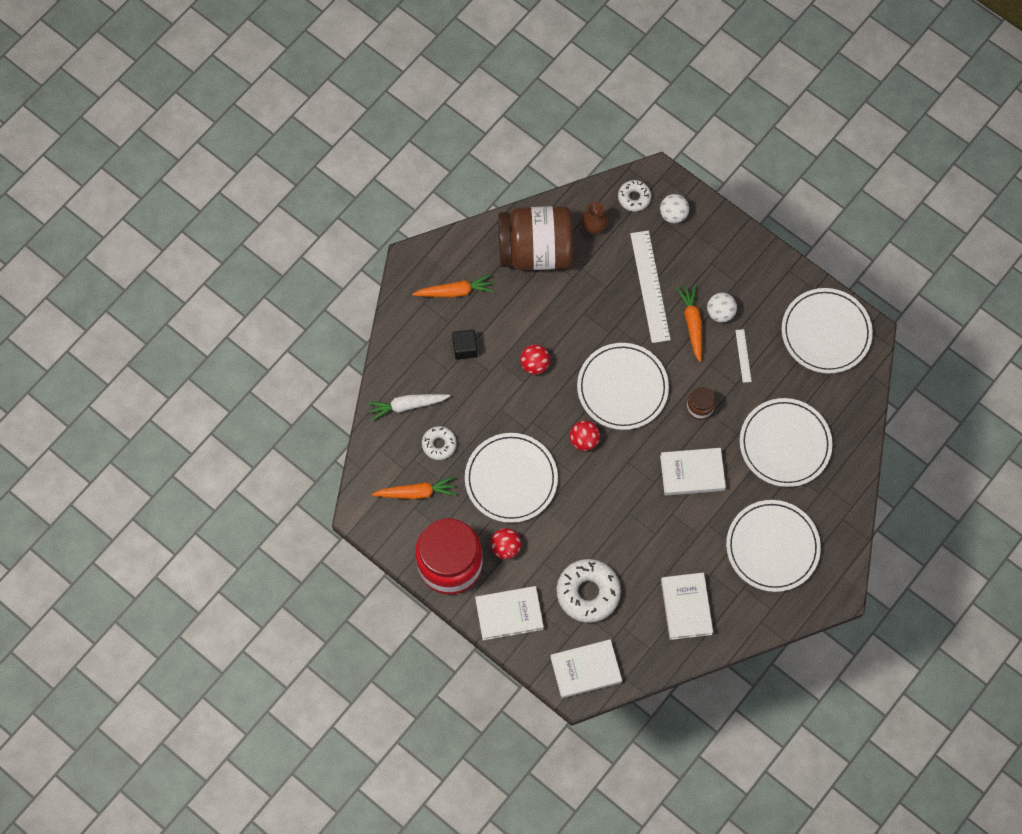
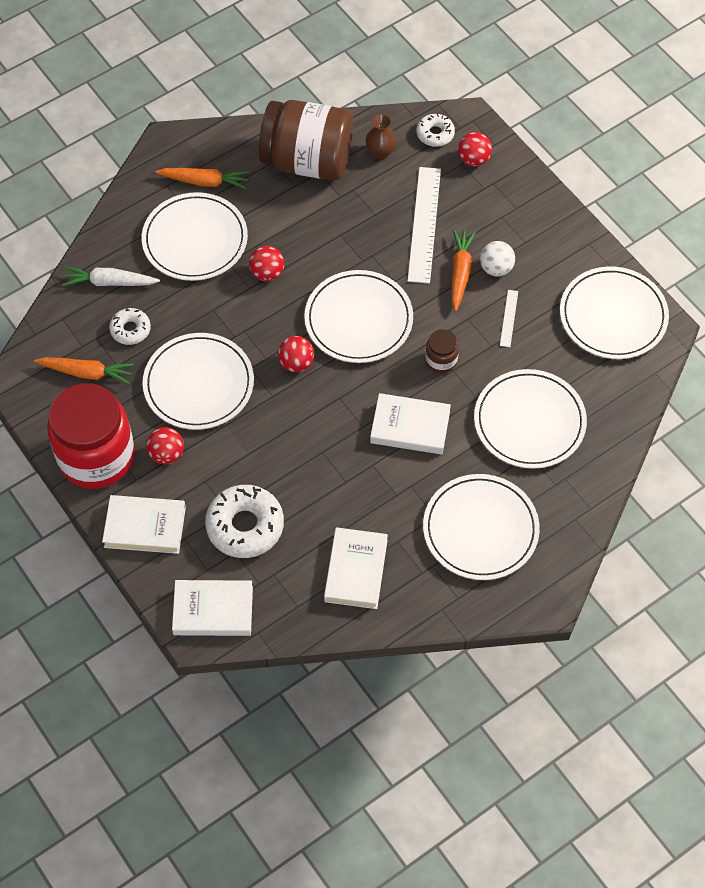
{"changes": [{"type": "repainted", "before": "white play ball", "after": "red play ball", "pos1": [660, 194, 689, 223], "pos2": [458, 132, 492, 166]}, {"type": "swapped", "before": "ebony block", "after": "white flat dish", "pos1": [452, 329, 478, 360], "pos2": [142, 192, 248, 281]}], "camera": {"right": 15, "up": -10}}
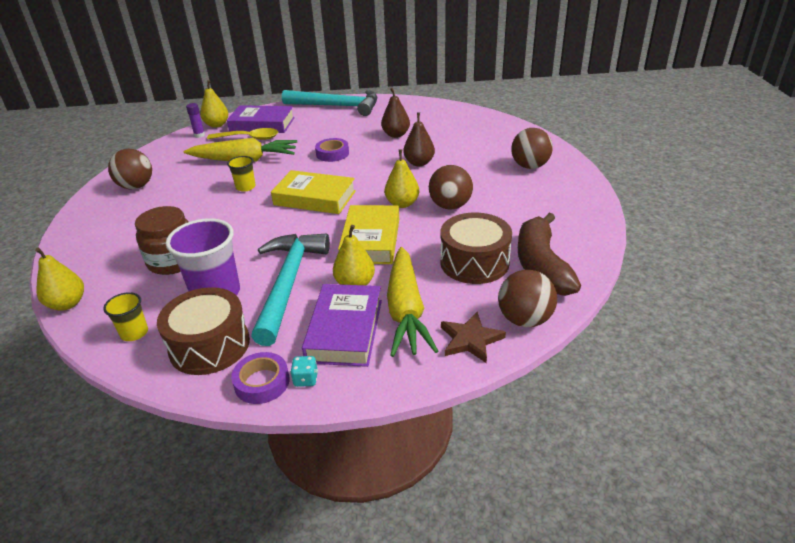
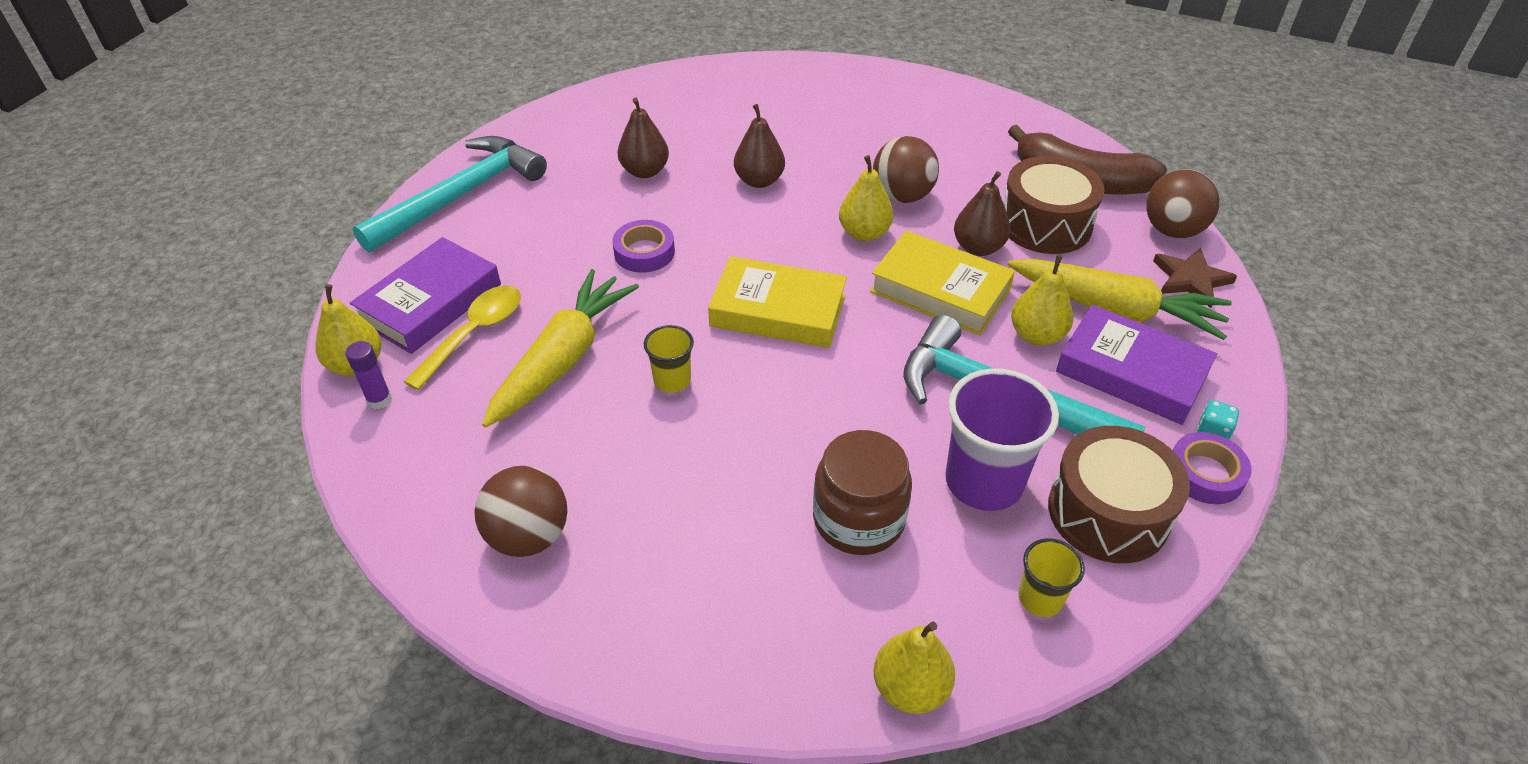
{"changes": [{"type": "gone", "before": "dark brown play ball", "pos1": [511, 128, 553, 169]}, {"type": "rotated", "before": "bright yellow hardcover", "pos1": [271, 170, 356, 214], "pos2": [708, 256, 847, 348], "turn": 60}, {"type": "new", "after": "dark brown toy pear", "pos2": [954, 171, 1010, 256]}], "camera": {"right": -65, "up": 10}}
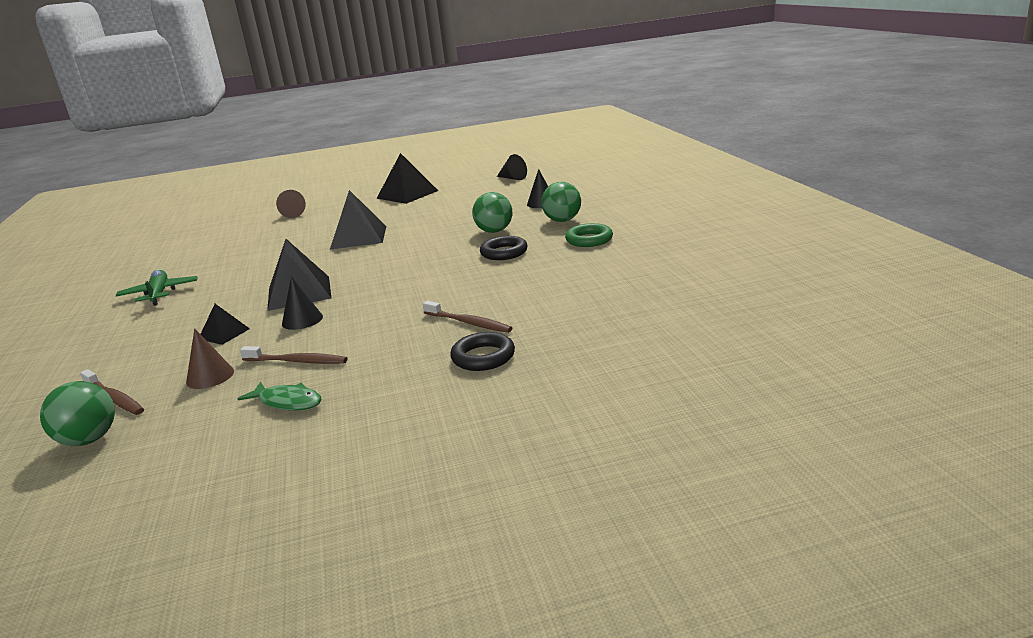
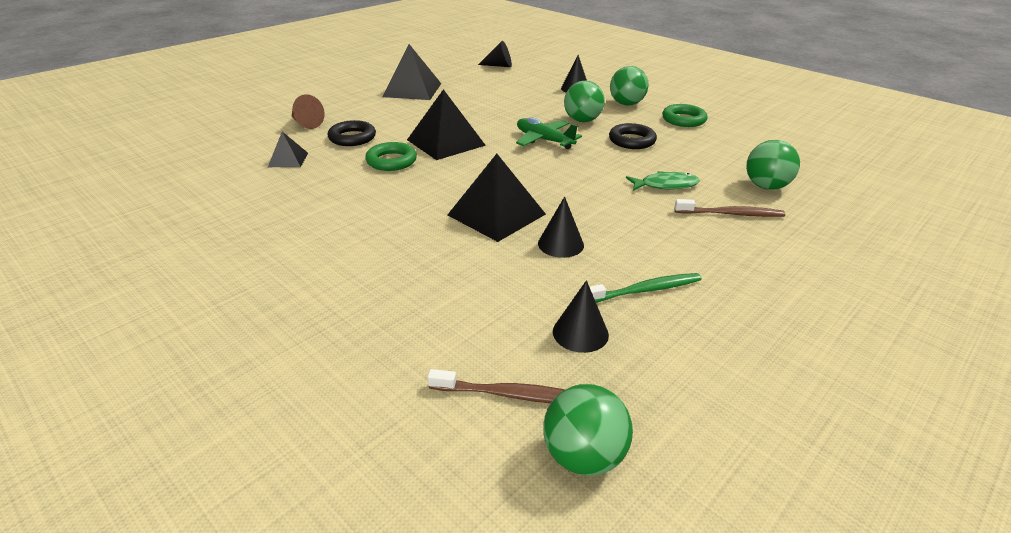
{"changes": [{"type": "shifted", "before": "green aeroplane", "pos1": [116, 270, 198, 306], "pos2": [516, 117, 582, 149]}, {"type": "shifted", "before": "ebony pyramid", "pos1": [201, 304, 250, 345], "pos2": [268, 132, 308, 167]}, {"type": "repainted", "before": "dark brown cone shape", "after": "ebony cone shape", "pos1": [186, 328, 234, 389], "pos2": [553, 280, 609, 353]}, {"type": "shifted", "before": "ebony hoop", "pos1": [450, 332, 515, 371], "pos2": [328, 120, 376, 146]}, {"type": "repainted", "before": "dark brown dental brush", "after": "green dental brush", "pos1": [240, 346, 348, 364], "pos2": [590, 273, 701, 303]}, {"type": "shifted", "before": "green toy fish", "pos1": [238, 382, 322, 411], "pos2": [626, 171, 700, 191]}, {"type": "new", "after": "green play ball", "pos2": [746, 140, 800, 190]}, {"type": "new", "after": "green hoop", "pos2": [365, 142, 417, 171]}], "camera": {"right": -35, "up": 10}}
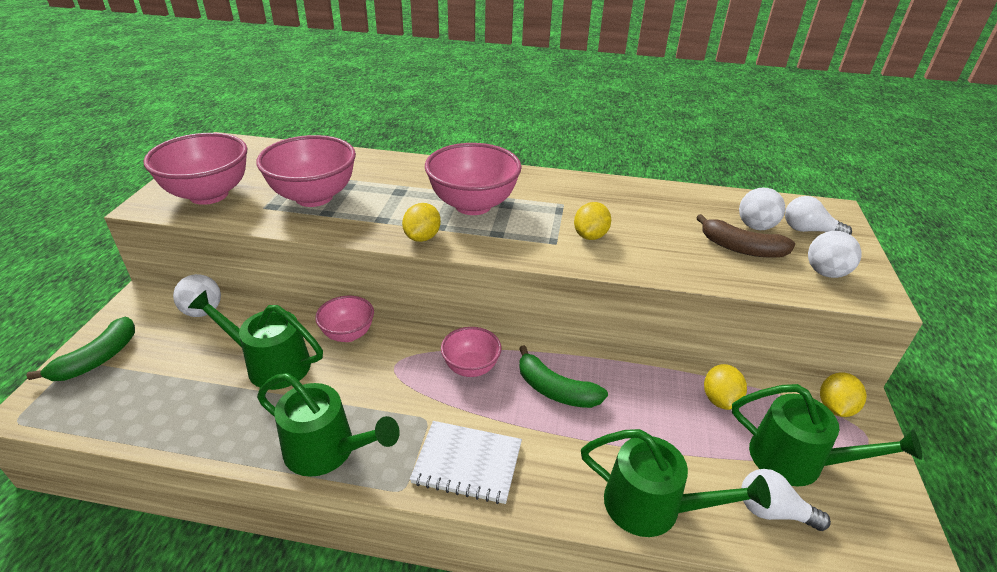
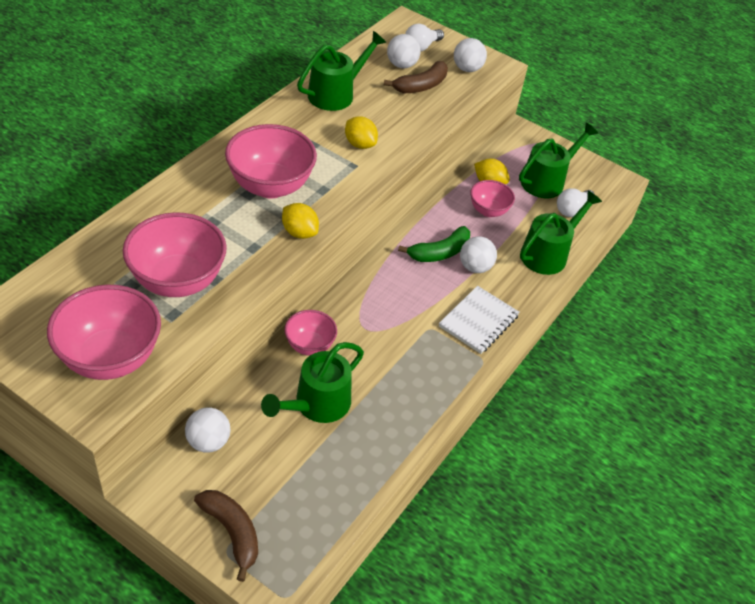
{"changes": [{"type": "repainted", "before": "green toy banana", "after": "dark brown toy banana", "pos1": [26, 317, 135, 381], "pos2": [194, 490, 258, 582]}, {"type": "shifted", "before": "pink bowl", "pos1": [441, 327, 501, 377], "pos2": [470, 180, 515, 217]}, {"type": "gone", "before": "bright yellow toy lemon", "pos1": [820, 372, 867, 417]}, {"type": "shifted", "before": "green sprinkling can", "pos1": [257, 373, 400, 477], "pos2": [297, 31, 386, 111]}, {"type": "new", "after": "white play ball", "pos2": [460, 236, 497, 273]}], "camera": {"right": -70, "up": 10}}
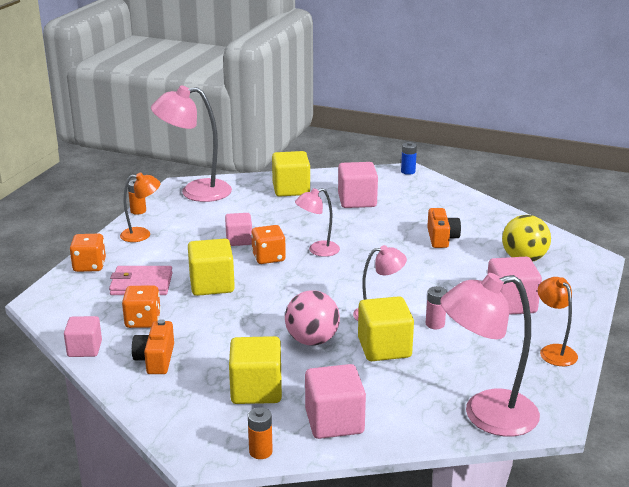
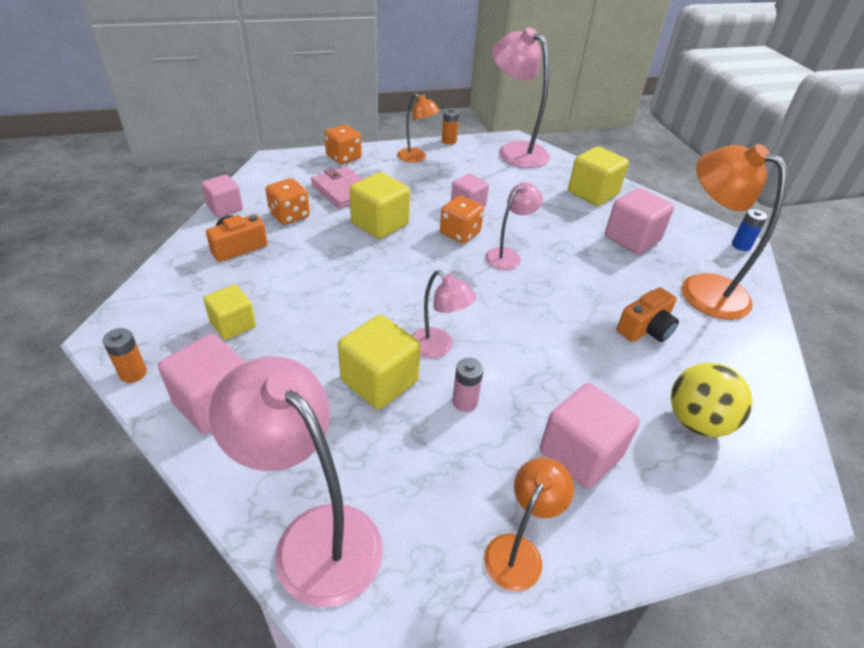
{"changes": [{"type": "rotated", "before": "pink desk lamp", "pos1": [295, 188, 340, 257], "pos2": [485, 182, 543, 270], "turn": 105}, {"type": "gone", "before": "pink play ball", "pos1": [285, 290, 340, 346]}, {"type": "scaled", "before": "bright yellow block", "pos1": [229, 336, 282, 404], "pos2": [203, 285, 256, 340], "scale": 0.65}, {"type": "new", "after": "orange-coloured desk lamp", "pos2": [682, 144, 787, 319]}], "camera": {"right": 50, "up": 15}}
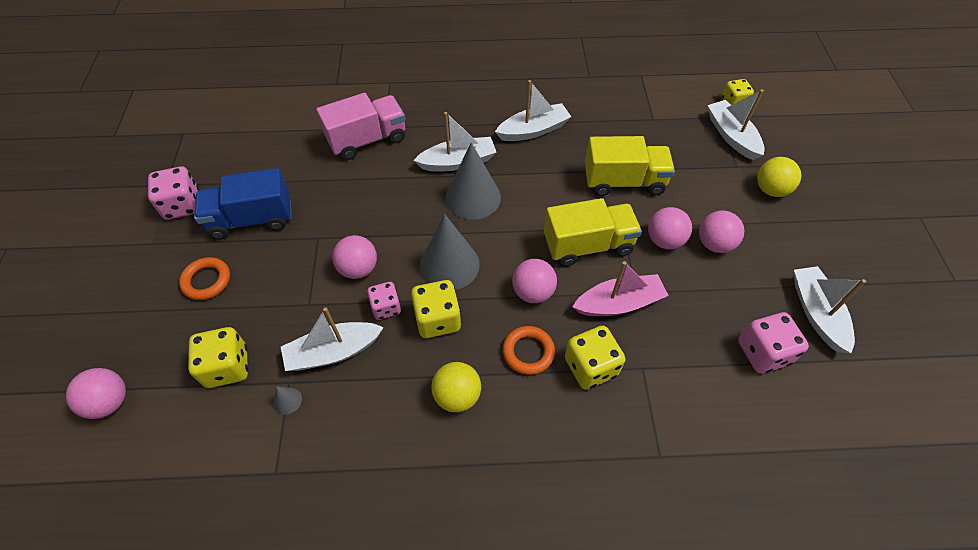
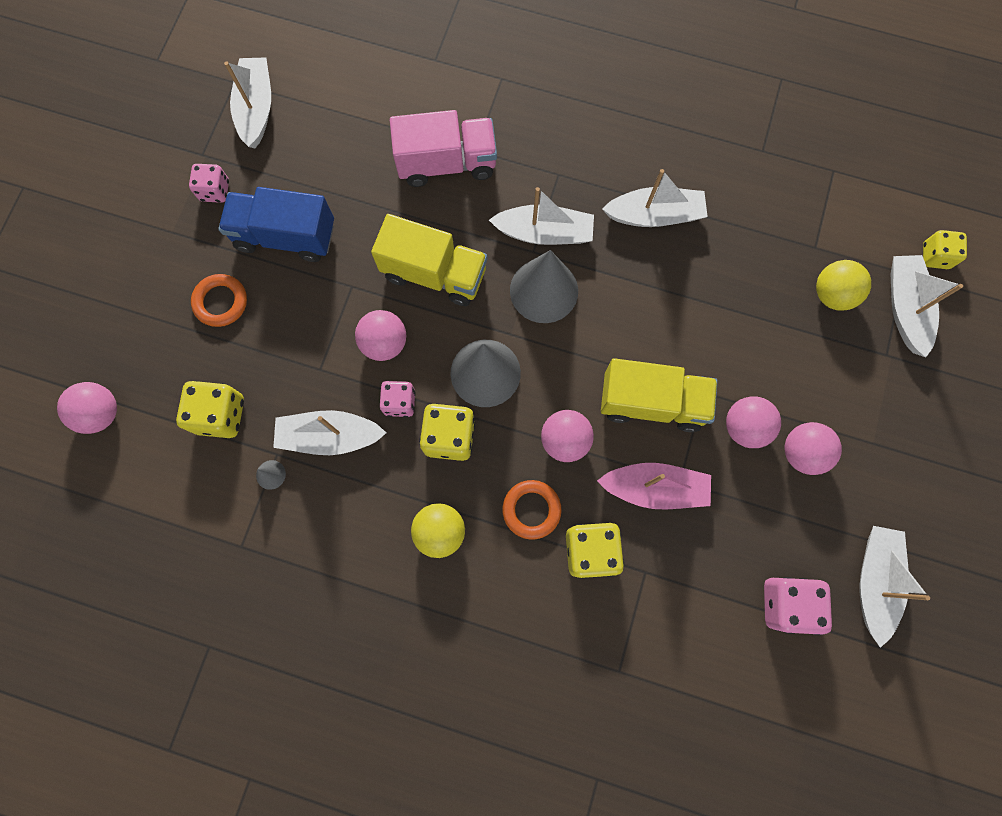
{"changes": [{"type": "shifted", "before": "bright yellow truck", "pos1": [585, 136, 675, 196], "pos2": [371, 214, 488, 306]}, {"type": "shifted", "before": "bright yellow play ball", "pos1": [757, 157, 801, 197], "pos2": [816, 260, 871, 311]}, {"type": "scaled", "before": "pink game die", "pos1": [148, 166, 199, 220], "pos2": [189, 164, 229, 203], "scale": 0.66}, {"type": "new", "after": "white toy boat", "pos2": [224, 57, 271, 148]}], "camera": {"right": 20, "up": 20}}
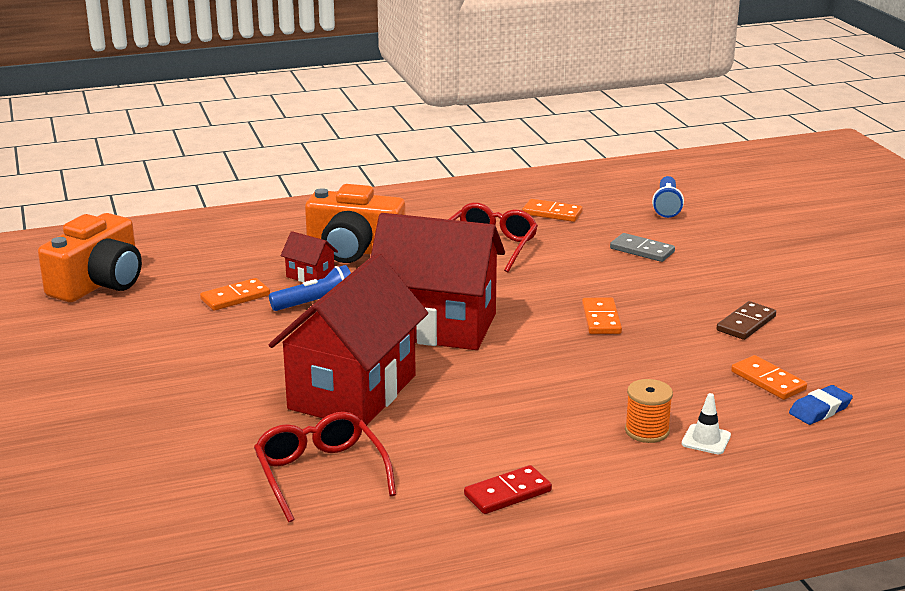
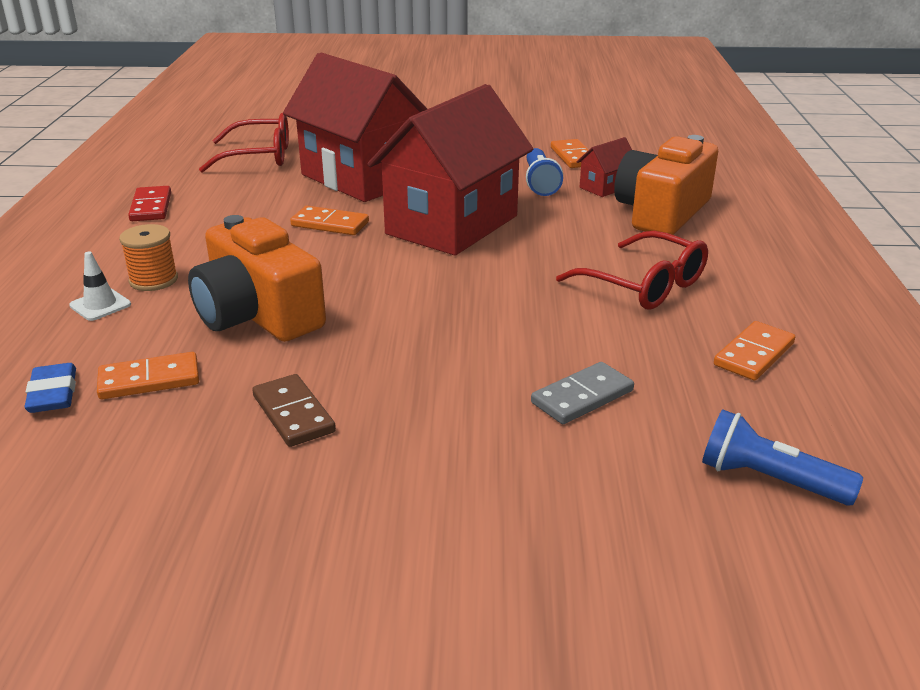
{"changes": [{"type": "shifted", "before": "orange-coloured compact camera", "pos1": [38, 213, 142, 302], "pos2": [188, 215, 326, 342]}, {"type": "shifted", "before": "orange-coloured domino piece", "pos1": [582, 297, 622, 334], "pos2": [290, 206, 369, 235]}], "camera": {"right": 110, "up": 5}}
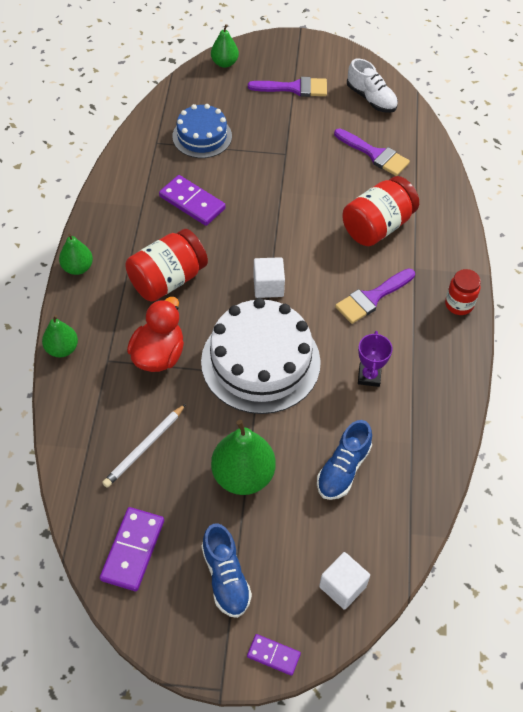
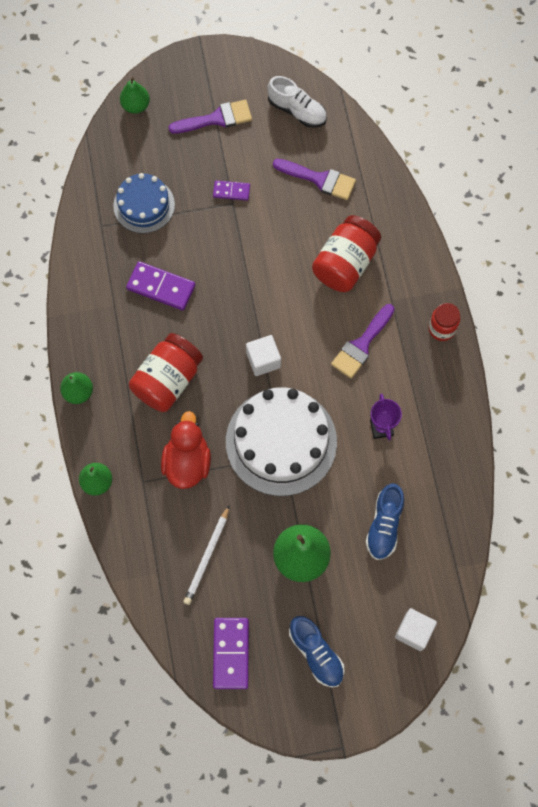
{"changes": [{"type": "shifted", "before": "violet domino piece", "pos1": [247, 634, 301, 676], "pos2": [213, 181, 250, 201]}], "camera": {"right": -15, "up": 15}}
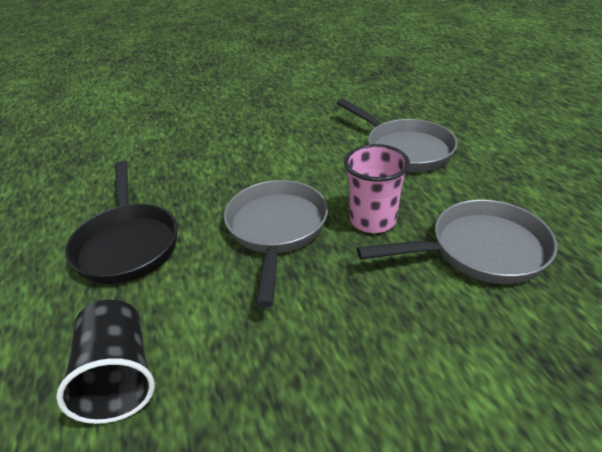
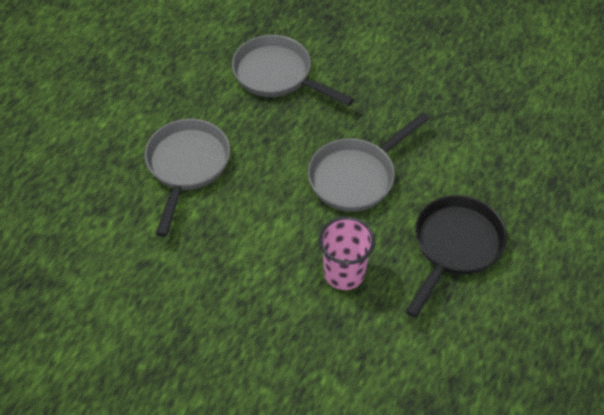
{"changes": [{"type": "shifted", "before": "pink beaker", "pos1": [344, 144, 410, 233], "pos2": [319, 216, 375, 290]}, {"type": "gone", "before": "ebony beaker", "pos1": [56, 300, 155, 424]}], "camera": {"right": -135, "up": 15}}
